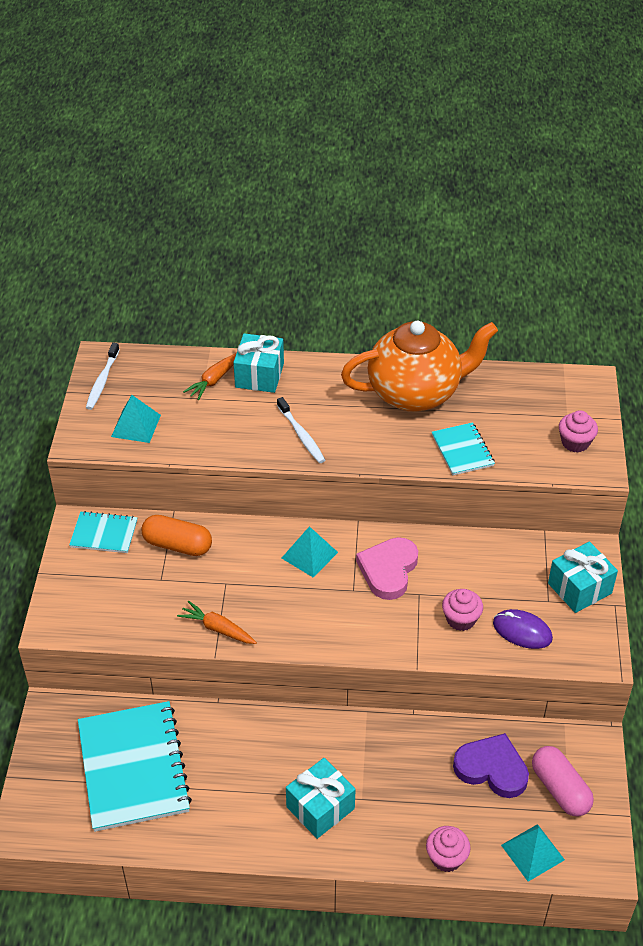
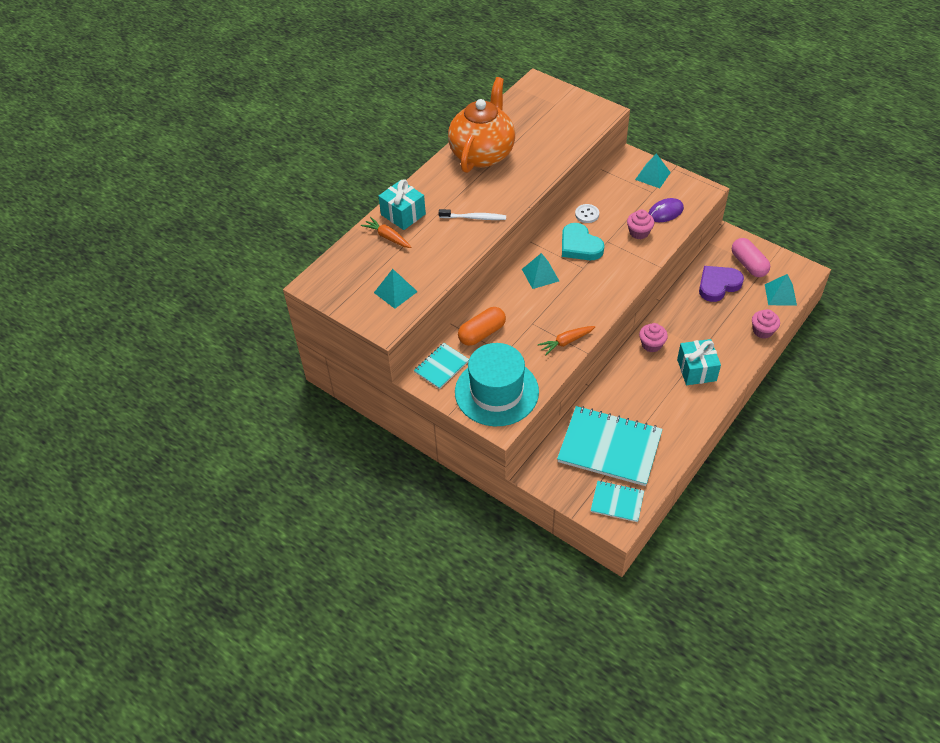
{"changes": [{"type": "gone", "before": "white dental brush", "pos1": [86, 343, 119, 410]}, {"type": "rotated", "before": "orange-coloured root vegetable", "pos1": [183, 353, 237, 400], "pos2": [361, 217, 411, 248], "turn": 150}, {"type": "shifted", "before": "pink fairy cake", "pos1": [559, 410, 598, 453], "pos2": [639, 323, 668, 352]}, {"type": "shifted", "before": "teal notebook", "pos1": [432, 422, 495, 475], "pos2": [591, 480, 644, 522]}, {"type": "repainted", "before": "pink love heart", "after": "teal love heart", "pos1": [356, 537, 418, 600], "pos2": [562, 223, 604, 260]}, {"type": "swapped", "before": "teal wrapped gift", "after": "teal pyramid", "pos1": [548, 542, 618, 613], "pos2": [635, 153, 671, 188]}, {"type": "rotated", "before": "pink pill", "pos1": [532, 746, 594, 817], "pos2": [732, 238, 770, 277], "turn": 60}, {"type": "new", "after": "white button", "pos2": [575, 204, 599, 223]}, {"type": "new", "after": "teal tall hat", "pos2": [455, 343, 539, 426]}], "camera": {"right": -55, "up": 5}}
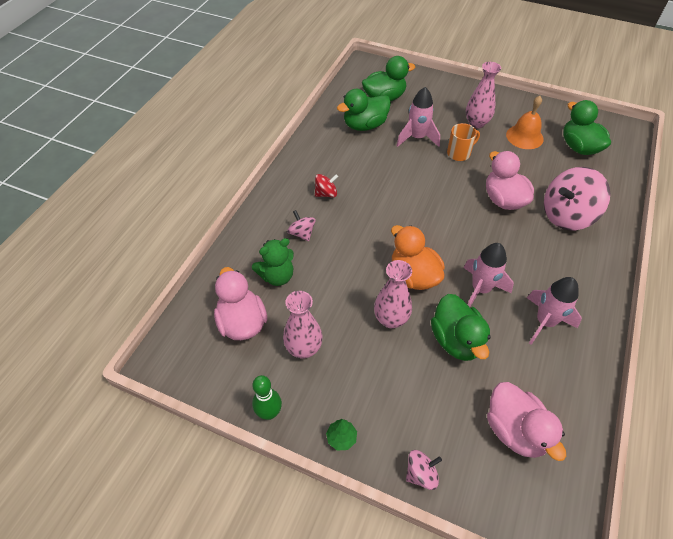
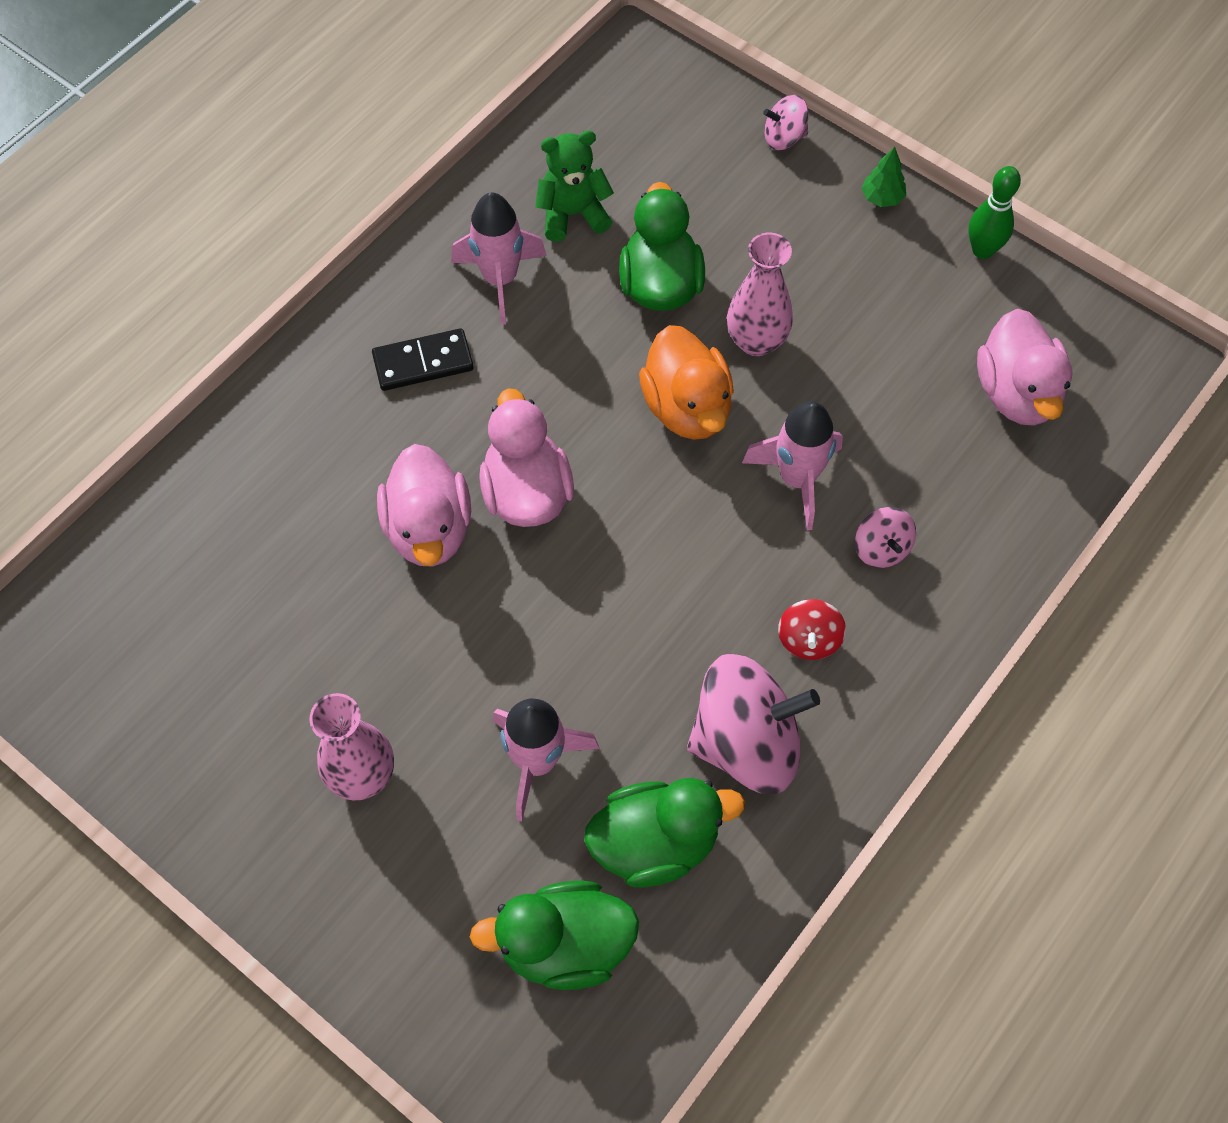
{"changes": [{"type": "gone", "before": "orange-coloured bell", "pos1": [506, 96, 544, 149]}, {"type": "gone", "before": "green rubber duck", "pos1": [563, 100, 611, 155]}, {"type": "gone", "before": "orange-coloured coffee mug", "pos1": [447, 123, 480, 161]}, {"type": "shifted", "before": "pink whirligig", "pos1": [544, 167, 610, 230], "pos2": [687, 653, 820, 794]}, {"type": "rotated", "before": "red whirligig", "pos1": [315, 174, 338, 197], "pos2": [778, 599, 846, 660], "turn": -75}, {"type": "shifted", "before": "green teddy", "pos1": [252, 238, 294, 286], "pos2": [535, 130, 614, 242]}, {"type": "shifted", "before": "pink toy rocket", "pos1": [463, 243, 514, 307], "pos2": [742, 401, 843, 530]}, {"type": "gone", "before": "pink vase", "pos1": [283, 291, 323, 358]}, {"type": "shifted", "before": "pink rubber duck", "pos1": [487, 382, 566, 461], "pos2": [479, 388, 574, 527]}, {"type": "new", "after": "ebony domino piece", "pos2": [372, 328, 474, 391]}], "camera": {"right": -165, "up": 10}}
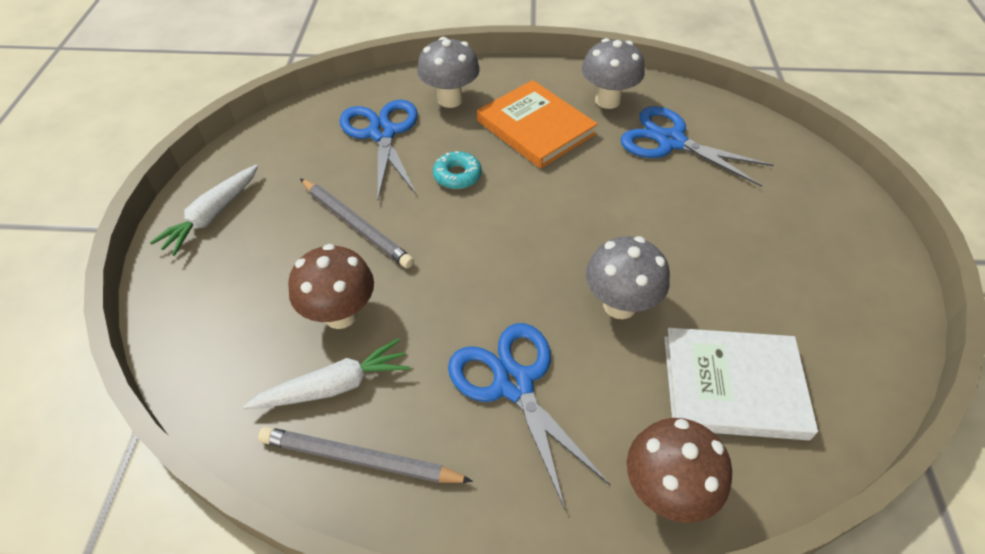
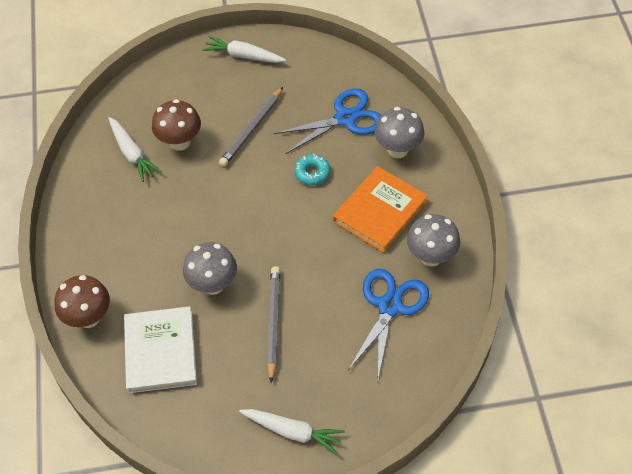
{"changes": [{"type": "gone", "before": "cobalt pair of scissors", "pos1": [448, 323, 611, 510]}, {"type": "shifted", "before": "gray lead pencil", "pos1": [258, 427, 473, 483], "pos2": [267, 266, 280, 383]}, {"type": "new", "after": "white root vegetable", "pos2": [239, 409, 345, 455]}], "camera": {"right": 80, "up": 5}}
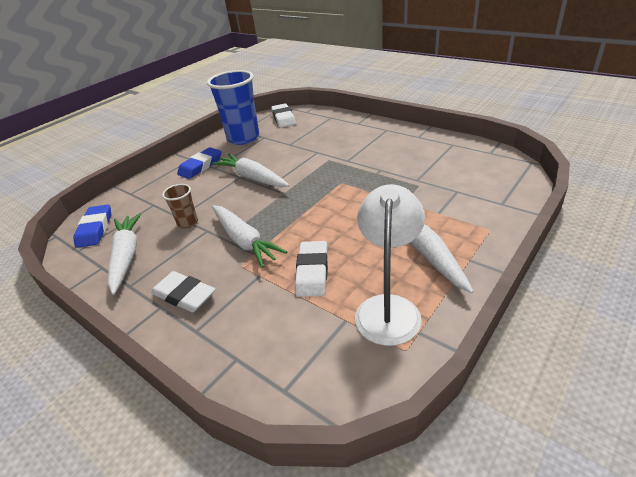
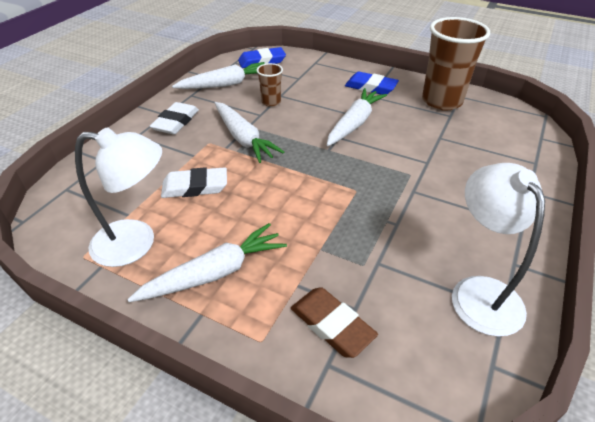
{"changes": [{"type": "repainted", "before": "cobalt beaker", "after": "dark brown beaker", "pos1": [207, 70, 259, 145], "pos2": [422, 17, 490, 111]}, {"type": "gone", "before": "white gum eraser", "pos1": [271, 103, 296, 128]}, {"type": "rotated", "before": "white root vegetable", "pos1": [212, 205, 287, 268], "pos2": [215, 102, 284, 163], "turn": -75}, {"type": "new", "after": "white desk lamp", "pos2": [452, 163, 545, 337]}, {"type": "new", "after": "dark brown gum eraser", "pos2": [291, 287, 378, 358]}], "camera": {"right": 75, "up": 5}}
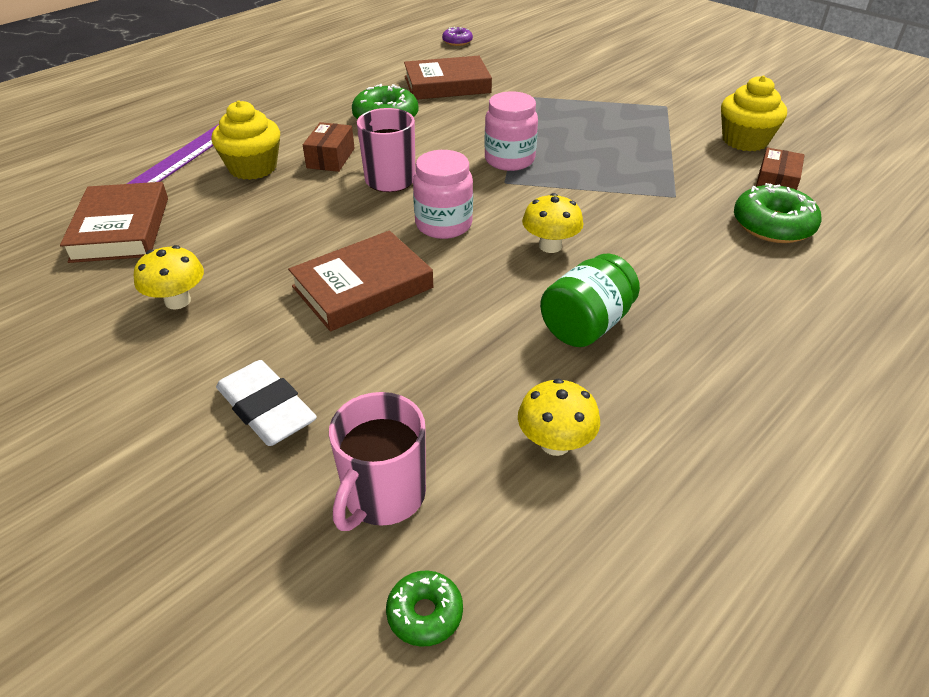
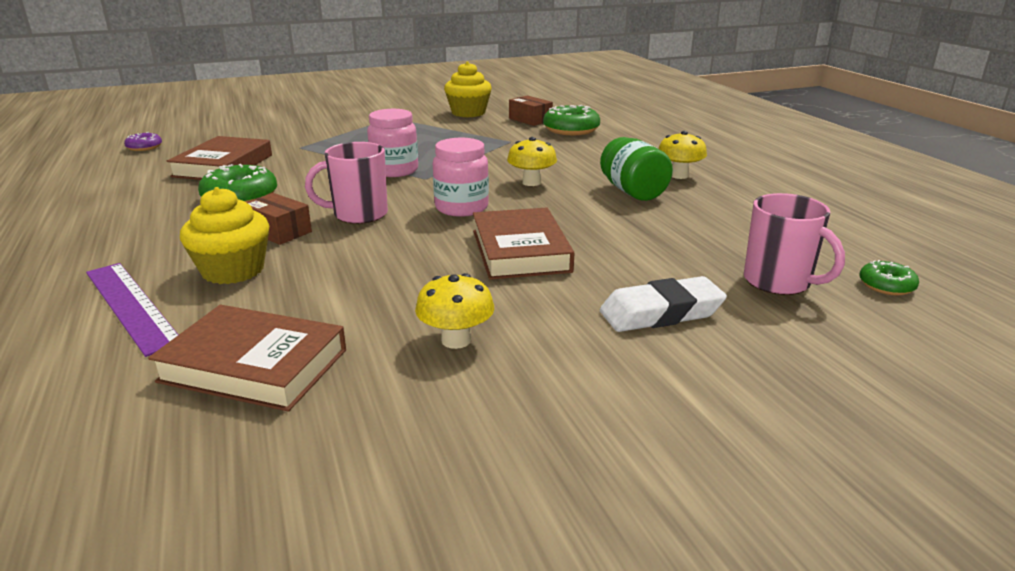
{"changes": [{"type": "shifted", "before": "bright yellow mushroom", "pos1": [518, 379, 600, 456], "pos2": [658, 131, 707, 179]}], "camera": {"right": -65, "up": -15}}
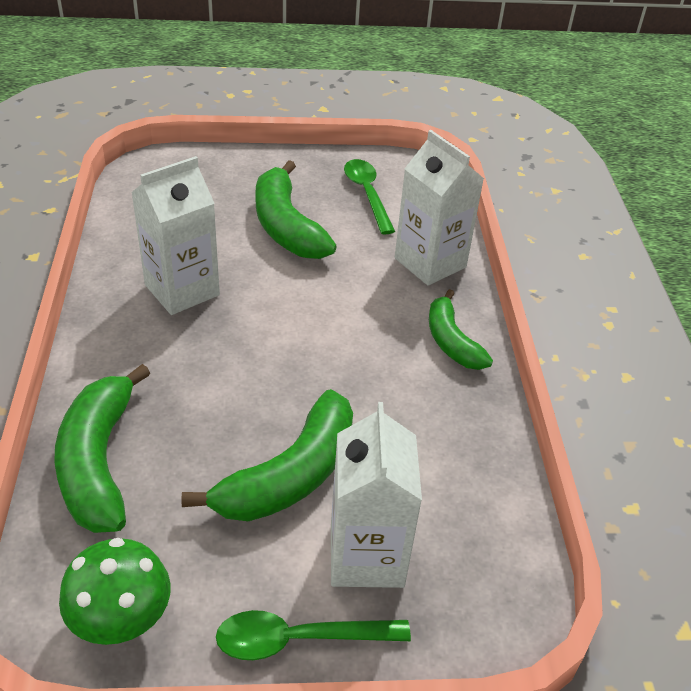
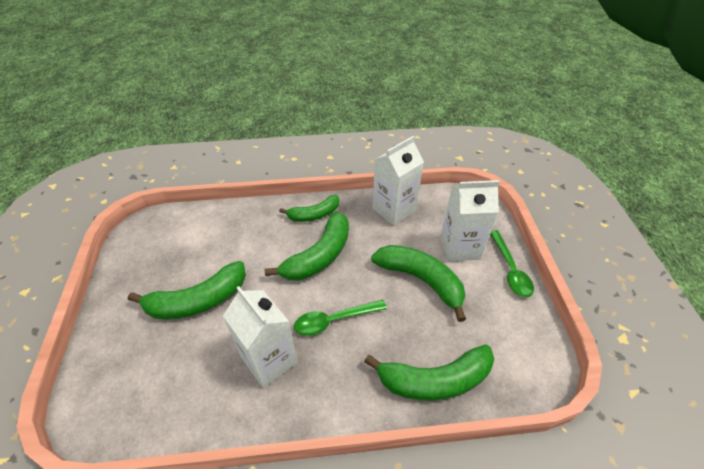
{"changes": [{"type": "shifted", "before": "white carton", "pos1": [395, 130, 484, 286], "pos2": [372, 136, 424, 226]}, {"type": "shifted", "before": "green spoon", "pos1": [344, 159, 395, 235], "pos2": [294, 300, 387, 336]}, {"type": "gone", "before": "green mushroom", "pos1": [59, 538, 171, 645]}, {"type": "new", "after": "green toy banana", "pos2": [265, 211, 349, 281]}], "camera": {"right": -90, "up": 5}}
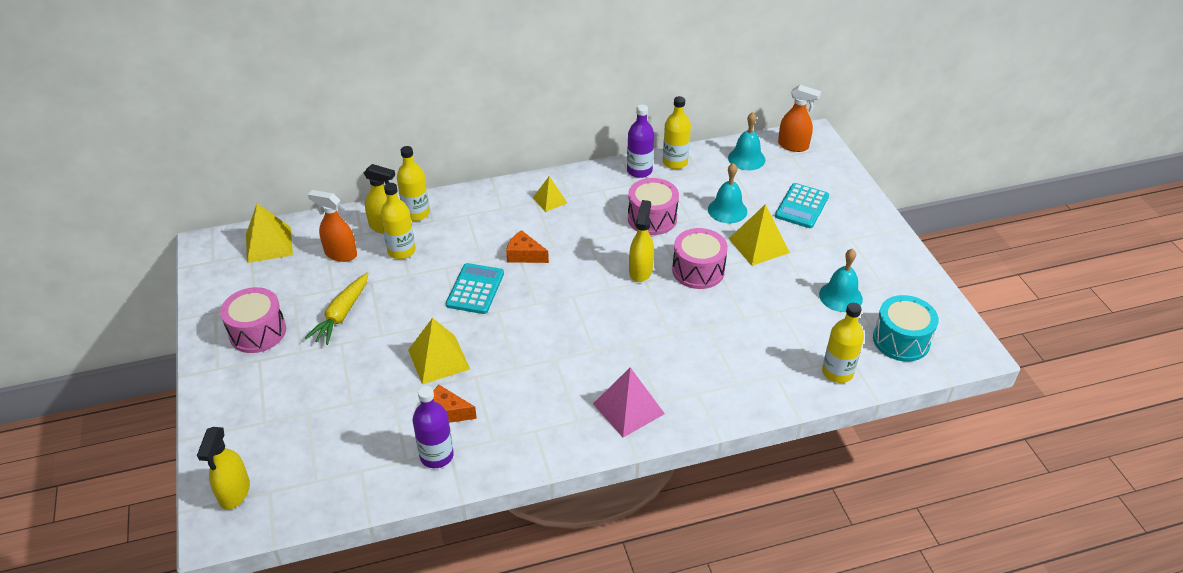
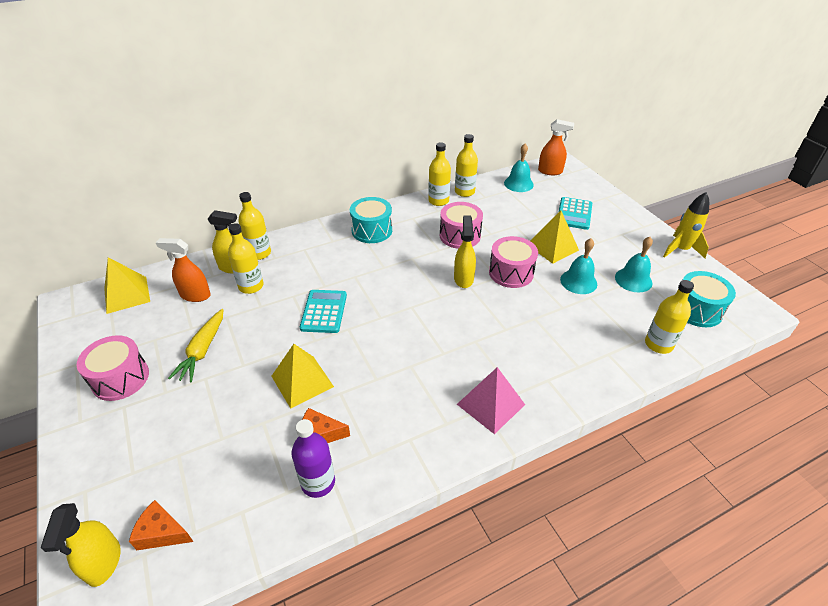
{"changes": [{"type": "repainted", "before": "violet bottle", "after": "bright yellow bottle", "pos1": [627, 105, 654, 178], "pos2": [428, 142, 451, 206]}, {"type": "shifted", "before": "teal bell", "pos1": [708, 163, 747, 223], "pos2": [560, 238, 597, 294]}, {"type": "swapped", "before": "bright yellow pyramid", "after": "teal snare drum", "pos1": [533, 176, 567, 212], "pos2": [350, 197, 392, 243]}, {"type": "shifted", "before": "orange-coloured piece of cheese", "pos1": [506, 230, 549, 263], "pos2": [129, 500, 193, 550]}, {"type": "new", "after": "bright yellow toy rocket", "pos2": [663, 192, 709, 258]}], "camera": {"right": -10, "up": 0}}
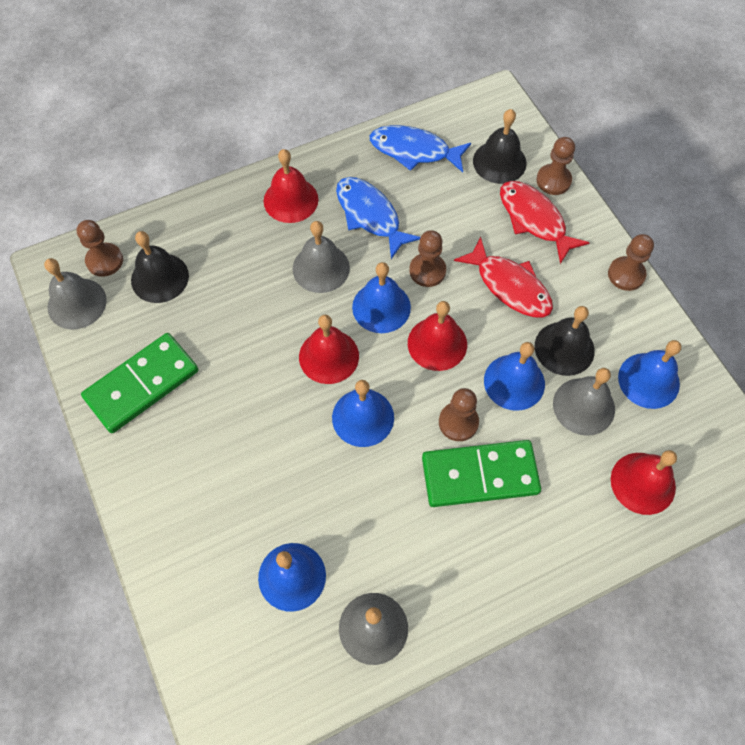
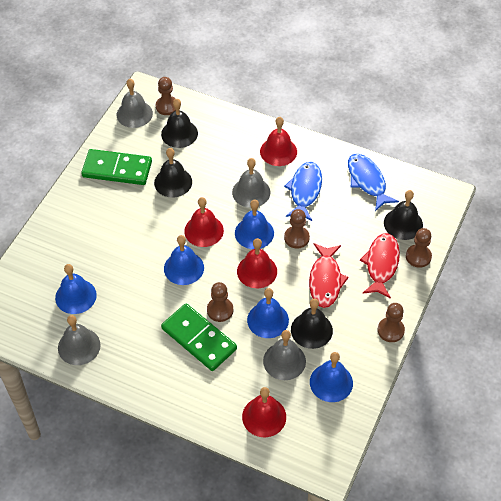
{"changes": [{"type": "new", "after": "ebony bell", "pos2": [154, 148, 192, 198]}], "camera": {"right": 50, "up": -10}}
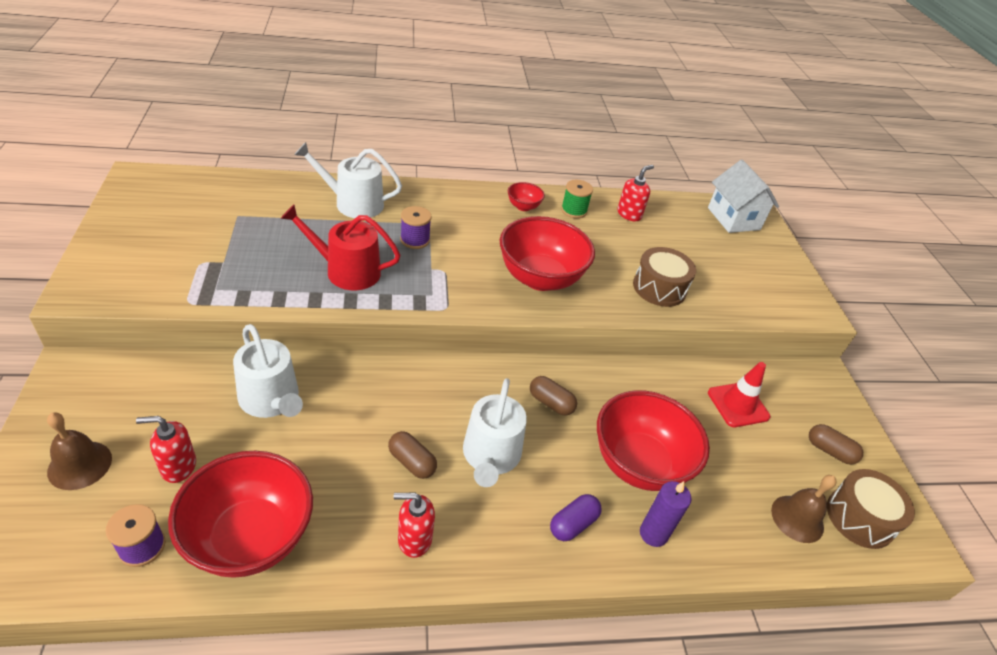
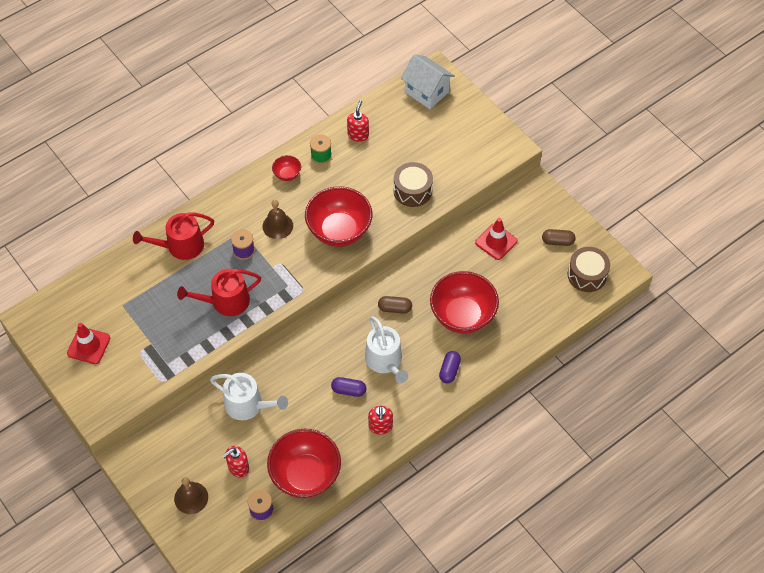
{"changes": [{"type": "repainted", "before": "white sprinkling can", "after": "red sprinkling can", "pos1": [294, 142, 402, 218], "pos2": [133, 212, 214, 260]}, {"type": "repainted", "before": "dark brown pill", "after": "violet pill", "pos1": [388, 431, 437, 479], "pos2": [331, 377, 366, 397]}, {"type": "shifted", "before": "dark brown bell", "pos1": [771, 475, 836, 543], "pos2": [262, 200, 293, 239]}, {"type": "gone", "before": "violet candle", "pos1": [640, 481, 692, 547]}, {"type": "rotated", "before": "red pump bottle", "pos1": [394, 493, 435, 558], "pos2": [368, 406, 393, 435], "turn": -60}, {"type": "new", "after": "red road cone", "pos2": [67, 323, 110, 364]}], "camera": {"right": -25, "up": 15}}
